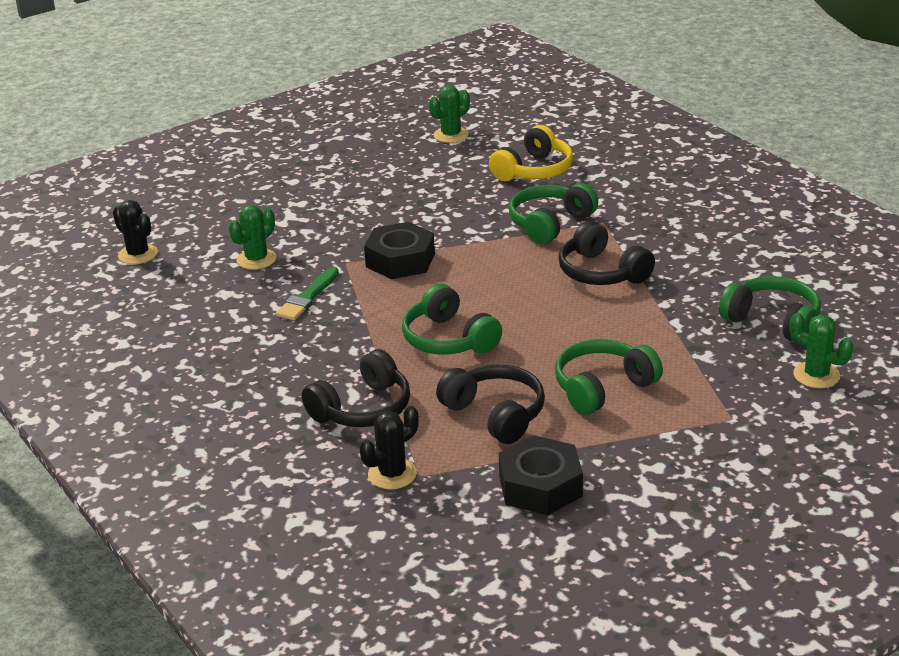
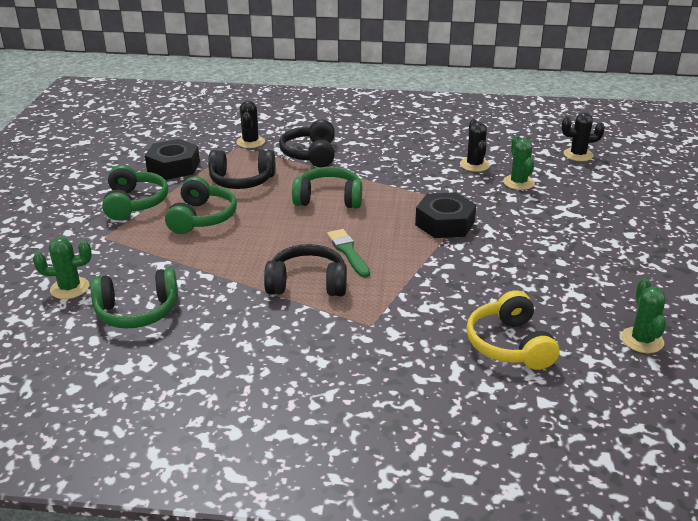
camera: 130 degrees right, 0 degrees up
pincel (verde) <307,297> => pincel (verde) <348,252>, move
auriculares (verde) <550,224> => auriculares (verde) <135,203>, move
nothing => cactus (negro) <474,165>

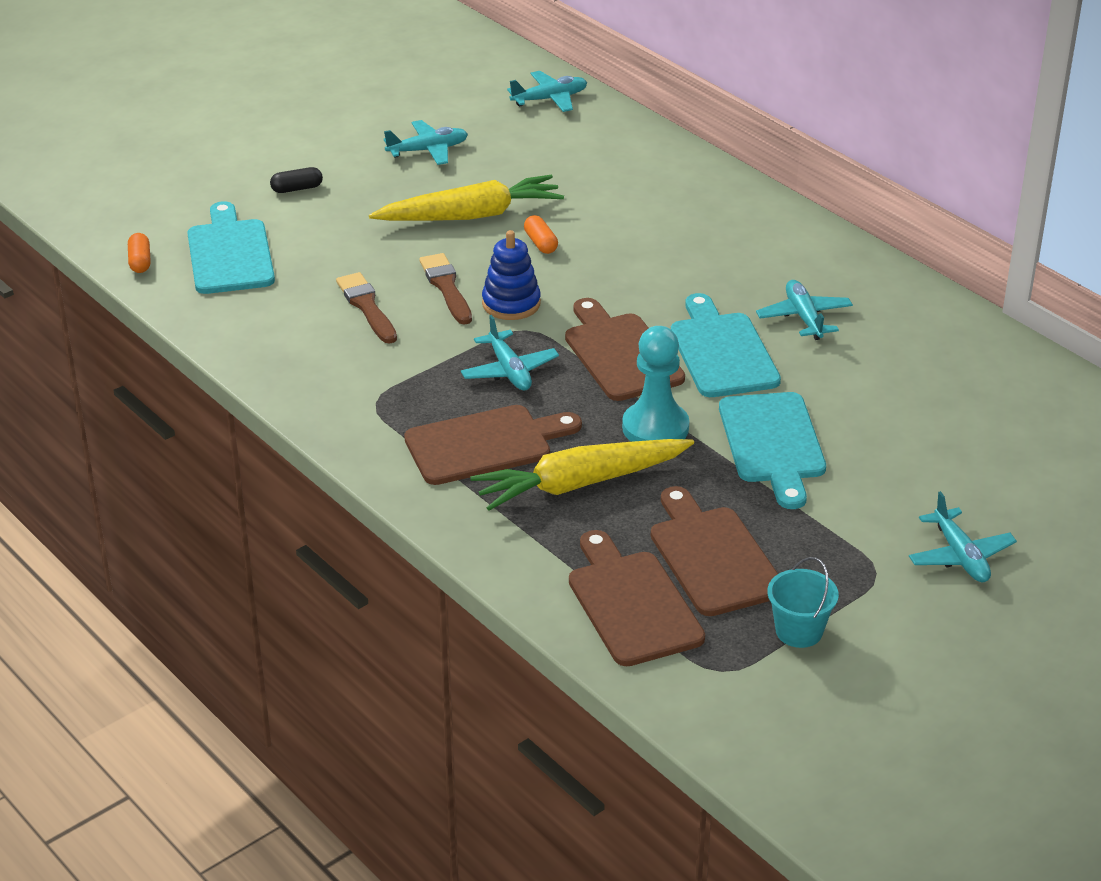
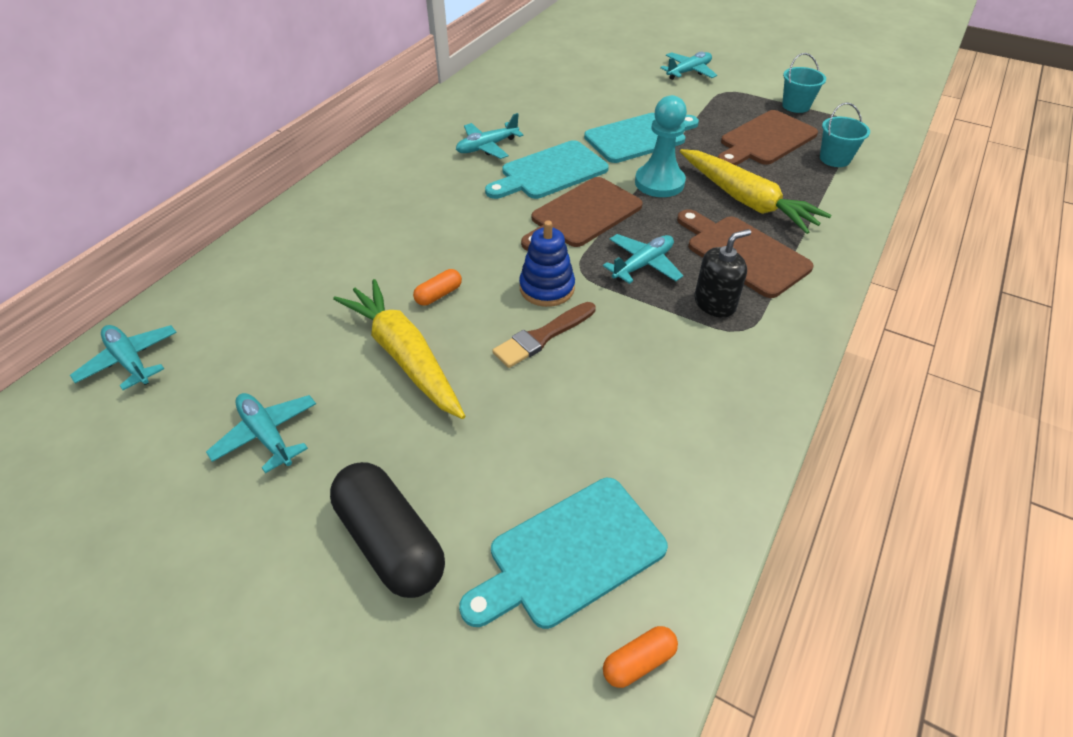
camera: 110 degrees left, 10 degrees up
cápsula (negro) <297,189> => cápsula (negro) <390,542>, x2.14
pincel (marrón) <367,307> => nothing
tabla de cortar (marrón) <632,604> => balde (turquesa) <834,159>
nothing => dispensador de jabón (negro) <714,303>

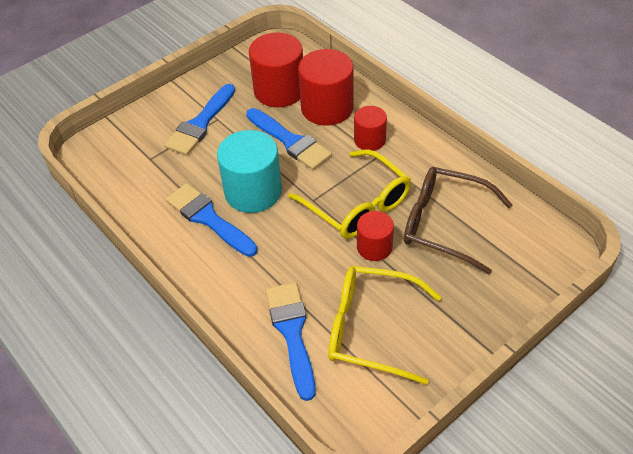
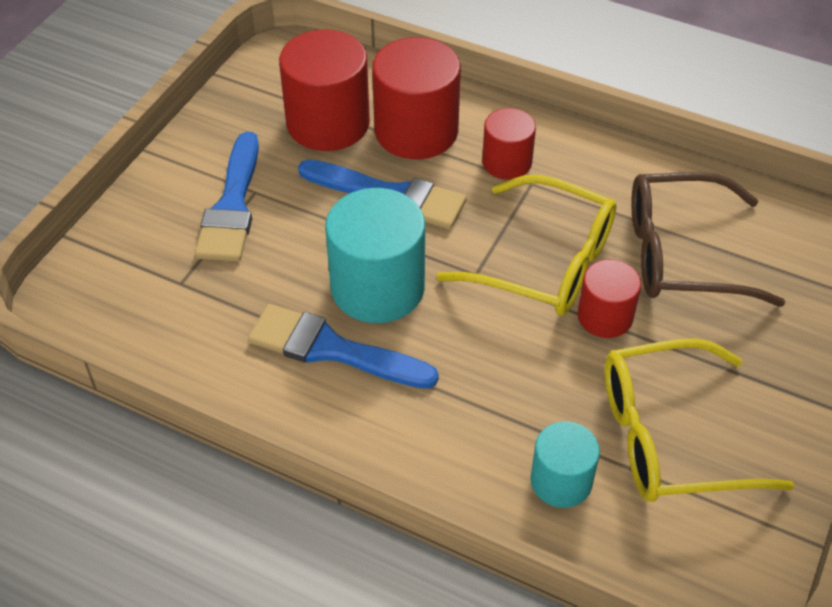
camera: 25 degrees left, 0 degrees up
pincel (azul) <292,332> => cilindro (turquesa) <561,481>

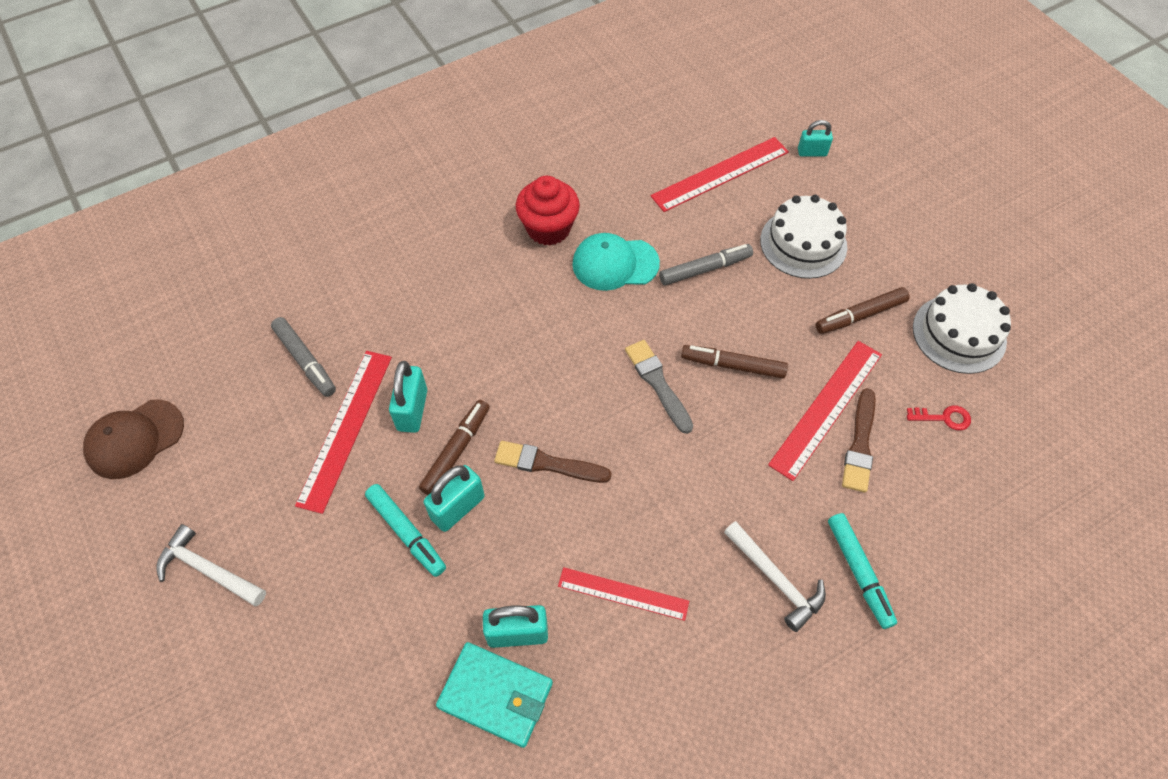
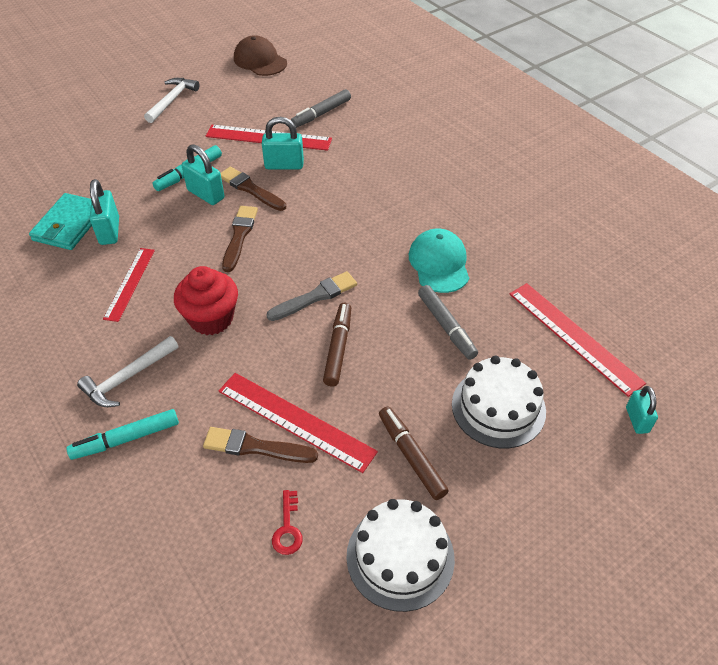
camera: 85 degrees right, 10 degrees down
rotulador (marrón) <456,451> => pincel (marrón) <251,189>
magdalena (rojo) <548,228> => magdalena (rojo) <211,318>, move

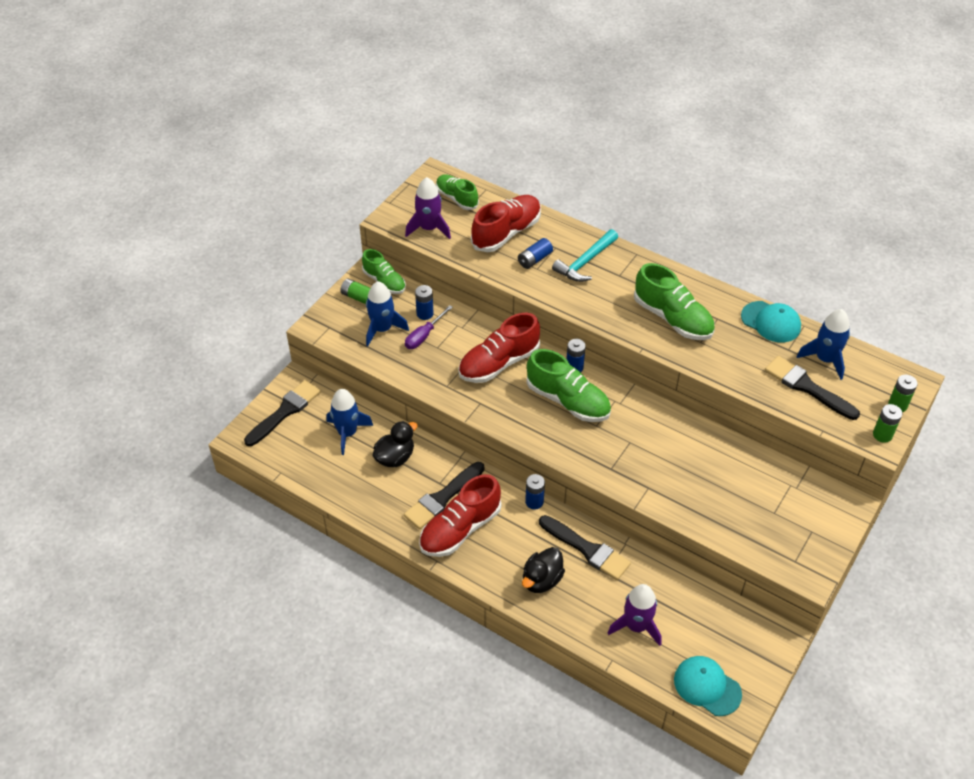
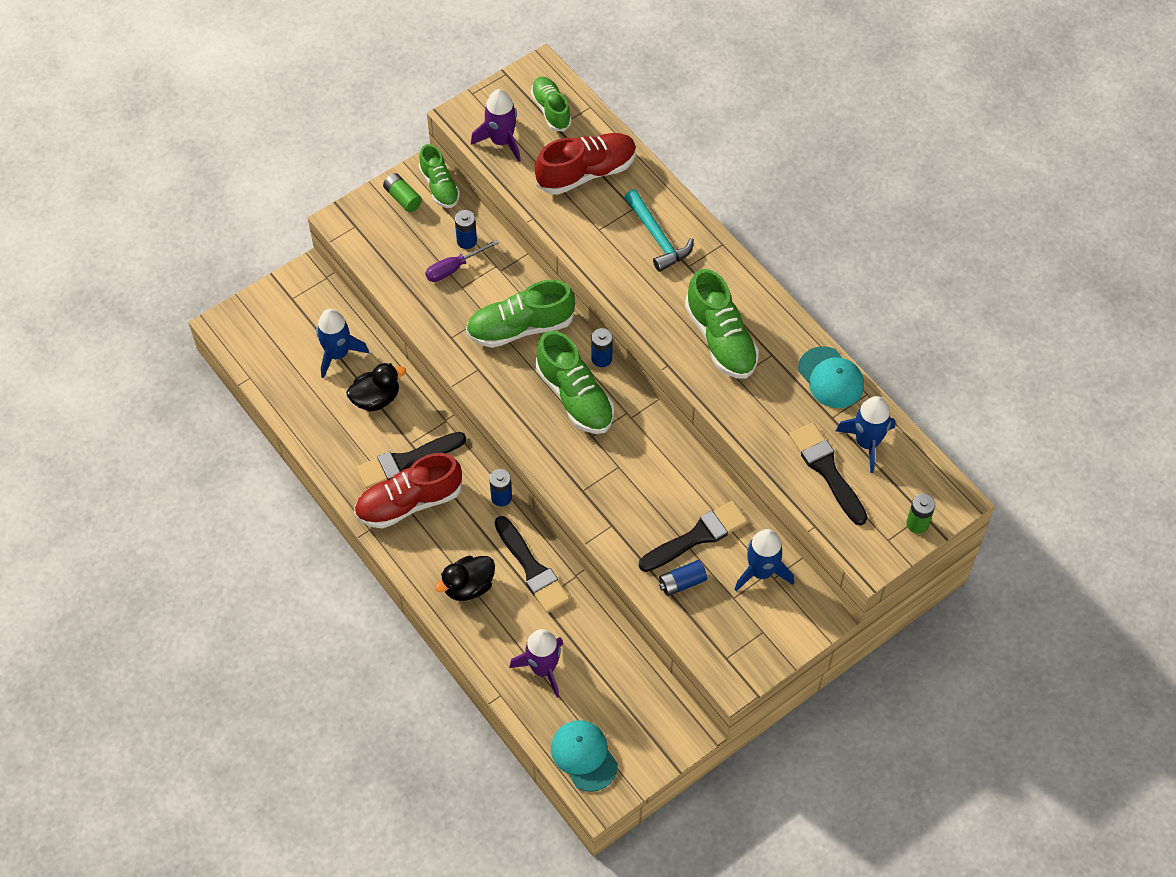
camera: 20 degrees right, 10 degrees up
pincel (negro) <285,412> => pincel (negro) <697,536>, move
cohete (azul) <382,329> => cohete (azul) <761,572>, move
zapato (rojo) <499,363> => zapato (verde) <520,327>
pila (azul) <534,259> => pila (azul) <682,583>, move
martillo (turquesa) <585,262> => martillo (turquesa) <657,237>, 90 degrees counterclockwise
pila (verde) <882,435> => nothing

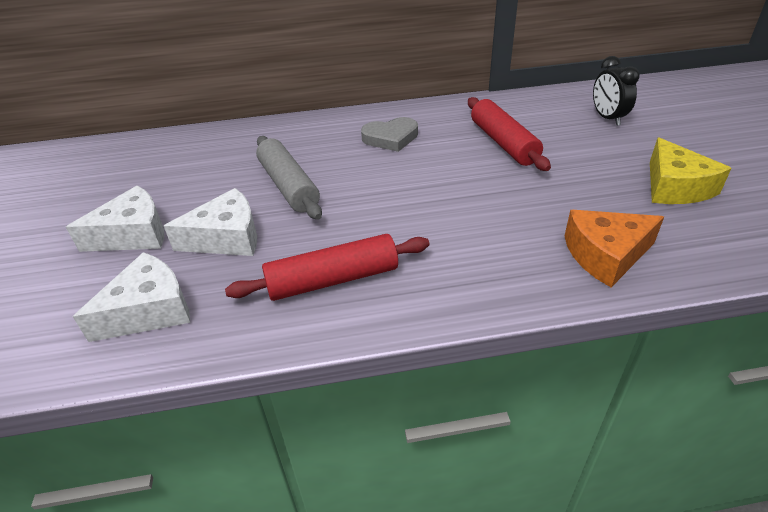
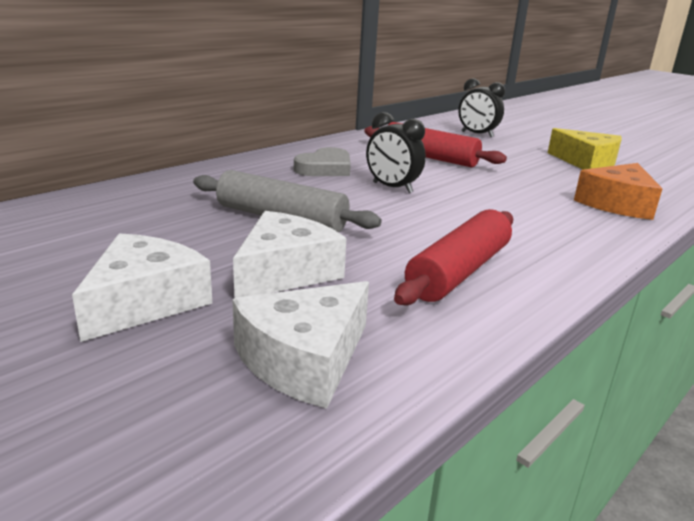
camera: 40 degrees left, 15 degrees down
queso (blanco) <149,310> => queso (blanco) <304,359>, 150 degrees counterclockwise
nothing => despertador (negro) <392,188>

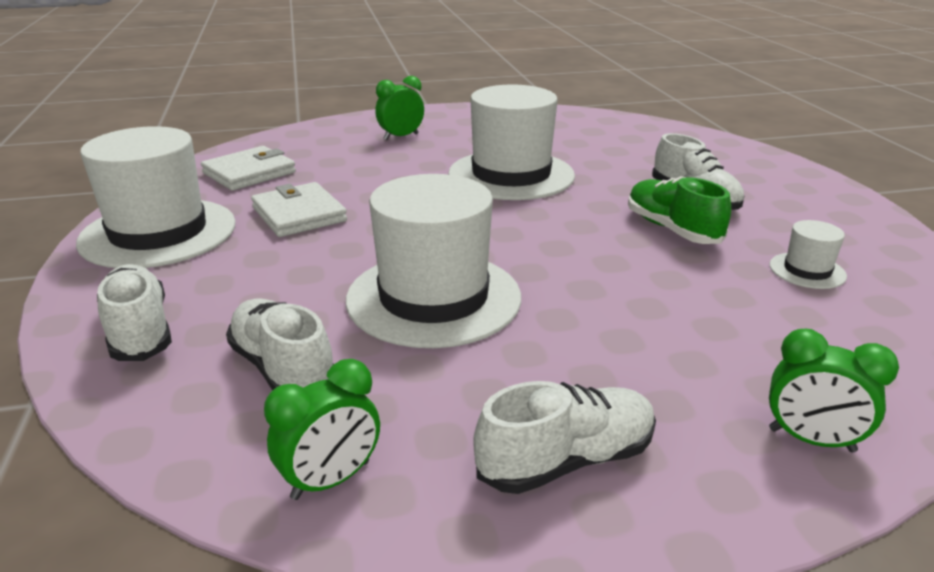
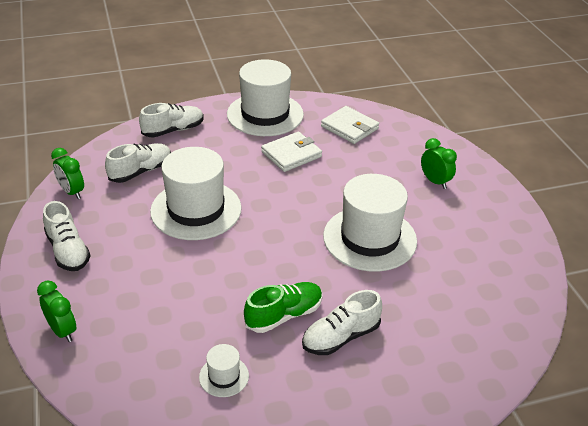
camera: 85 degrees right, 10 degrees up
despertador (verde) <811,440> => despertador (verde) <62,331>, 120 degrees clockwise

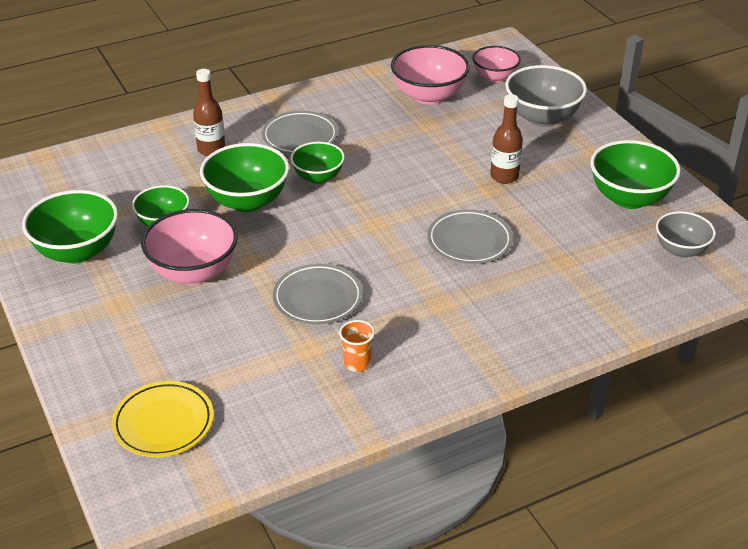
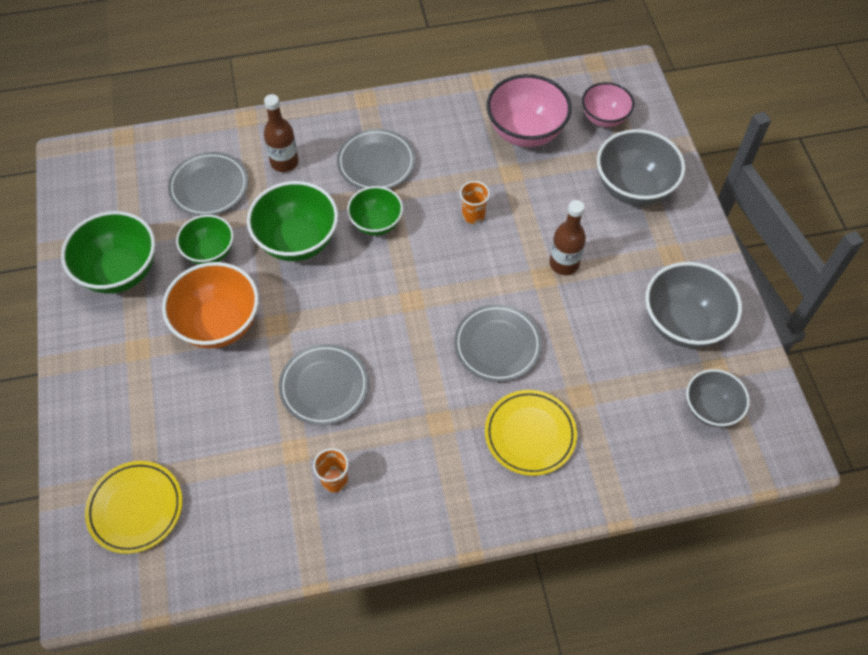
camera: 15 degrees right, 20 degrees up
cuenco (rosa) <193,272> => cuenco (naranja) <219,324>
cuenco (verde) <629,198> => cuenco (gris) <683,323>
nothing => plato (gris) <209,187>
nothing => vaso (naranja) <473,215>
nothing => plato (amarillo) <530,434>

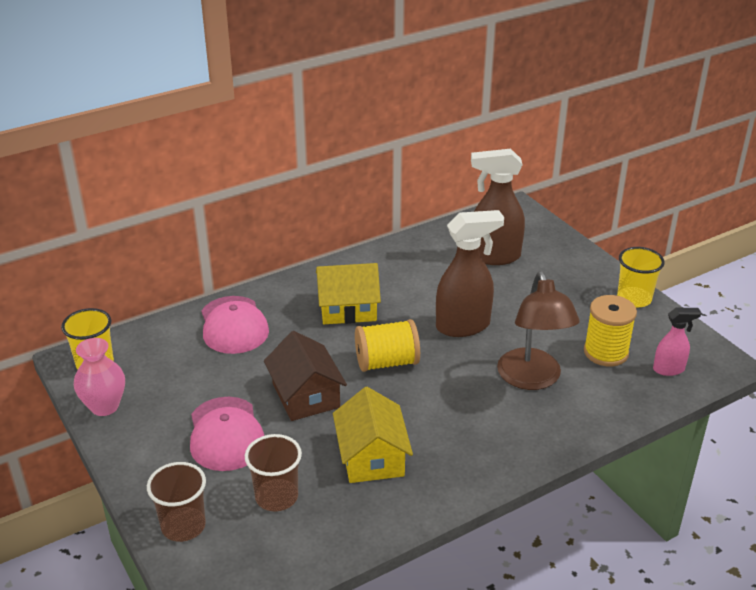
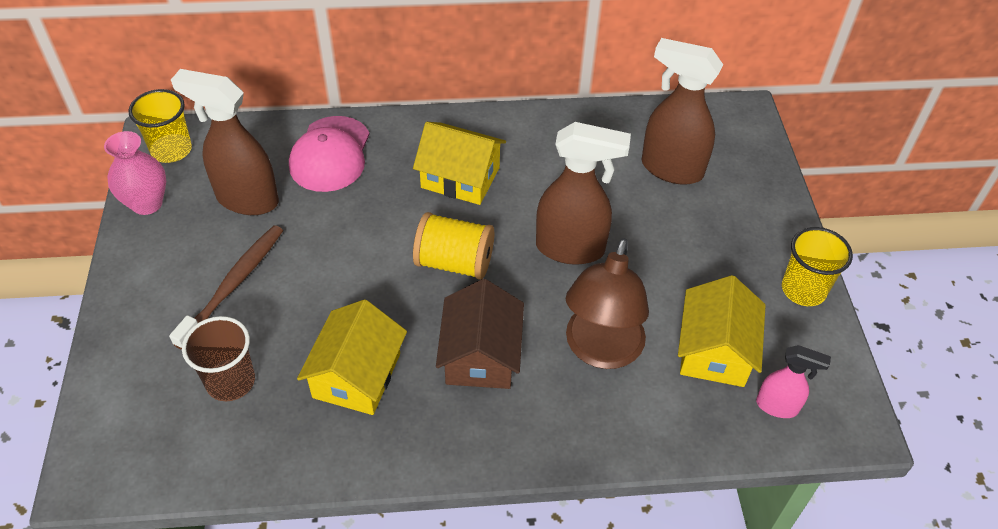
camera: 25 degrees right, 15 degrees up
vaso (marrón) <183,526> => nothing
gorra (rosa) <226,434> => cepillo de dientes (marrón) <234,284>
casa (marrón) <306,395> => casa (marrón) <481,355>, move
carrete (amarillo) <606,352> => casa (amarillo) <714,350>
nothing => pulverizador (marrón) <246,199>

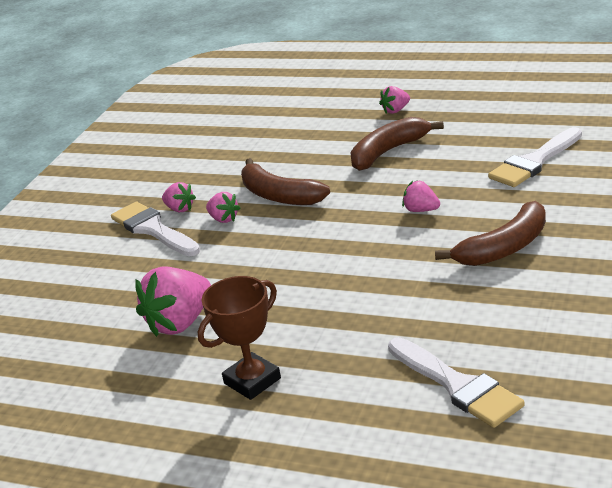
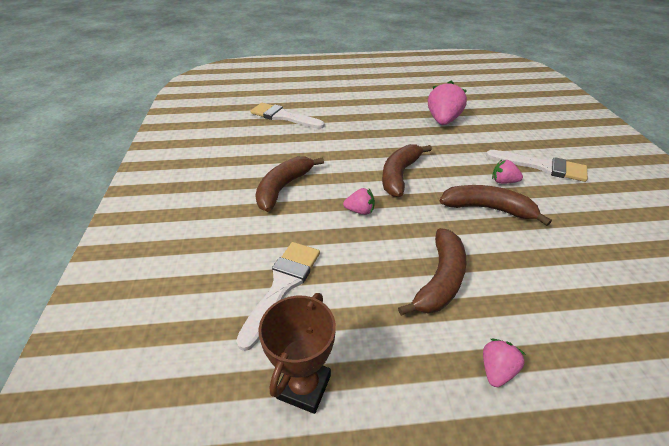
camera: 150 degrees right, 10 degrees up
fresa (rosa) <180,209> => nothing
trofeo (marrón) <252,381> => trofeo (marrón) <304,386>, move
nothing => plátano (marrón) <399,175>

